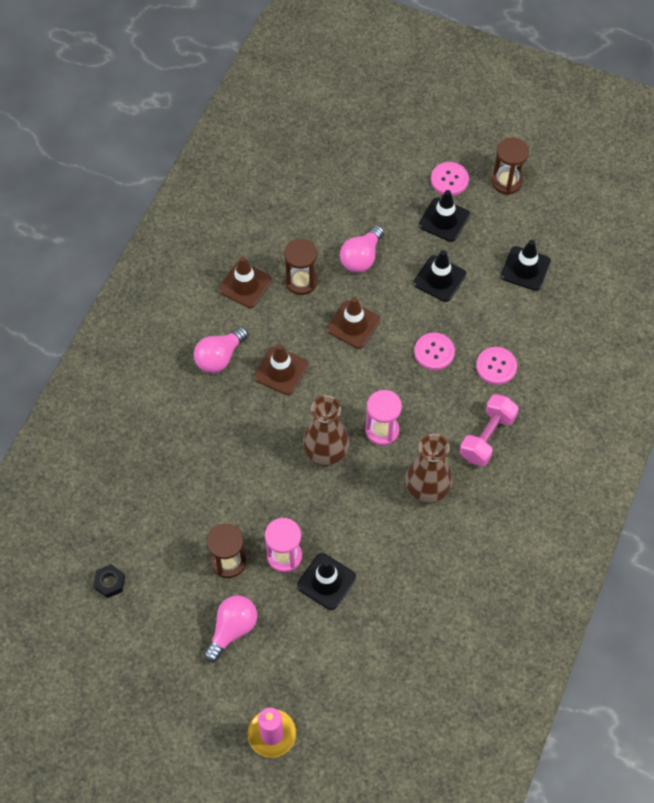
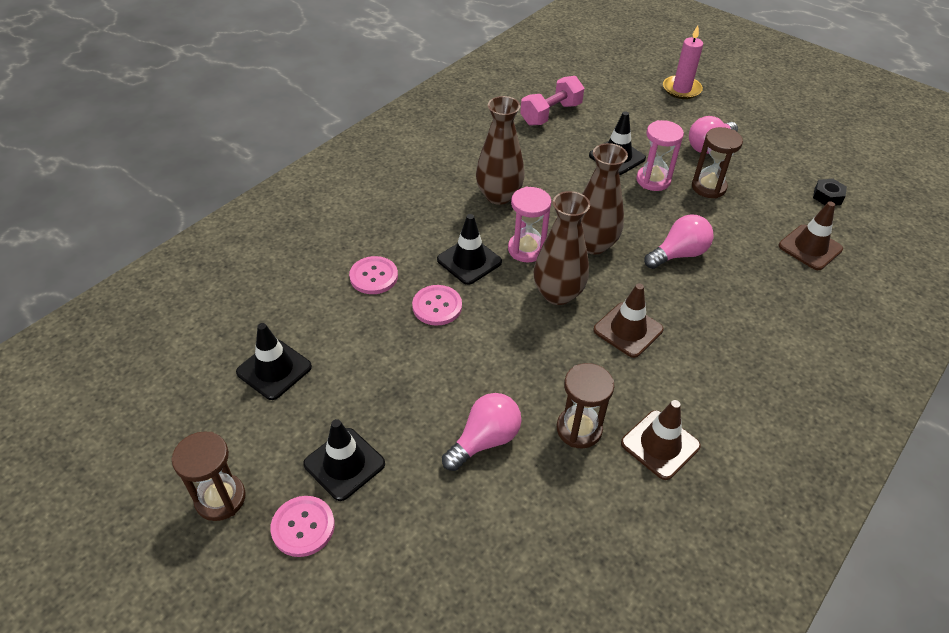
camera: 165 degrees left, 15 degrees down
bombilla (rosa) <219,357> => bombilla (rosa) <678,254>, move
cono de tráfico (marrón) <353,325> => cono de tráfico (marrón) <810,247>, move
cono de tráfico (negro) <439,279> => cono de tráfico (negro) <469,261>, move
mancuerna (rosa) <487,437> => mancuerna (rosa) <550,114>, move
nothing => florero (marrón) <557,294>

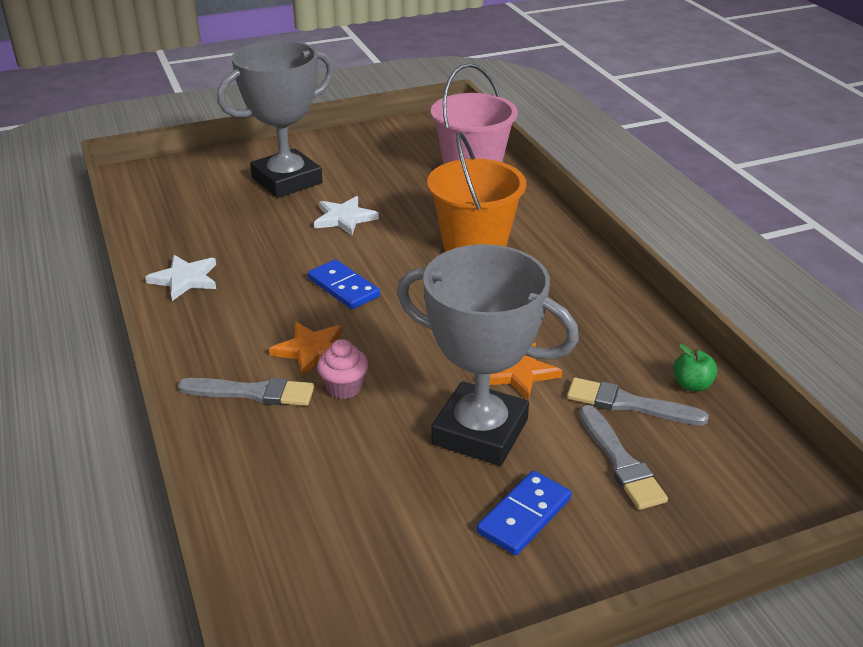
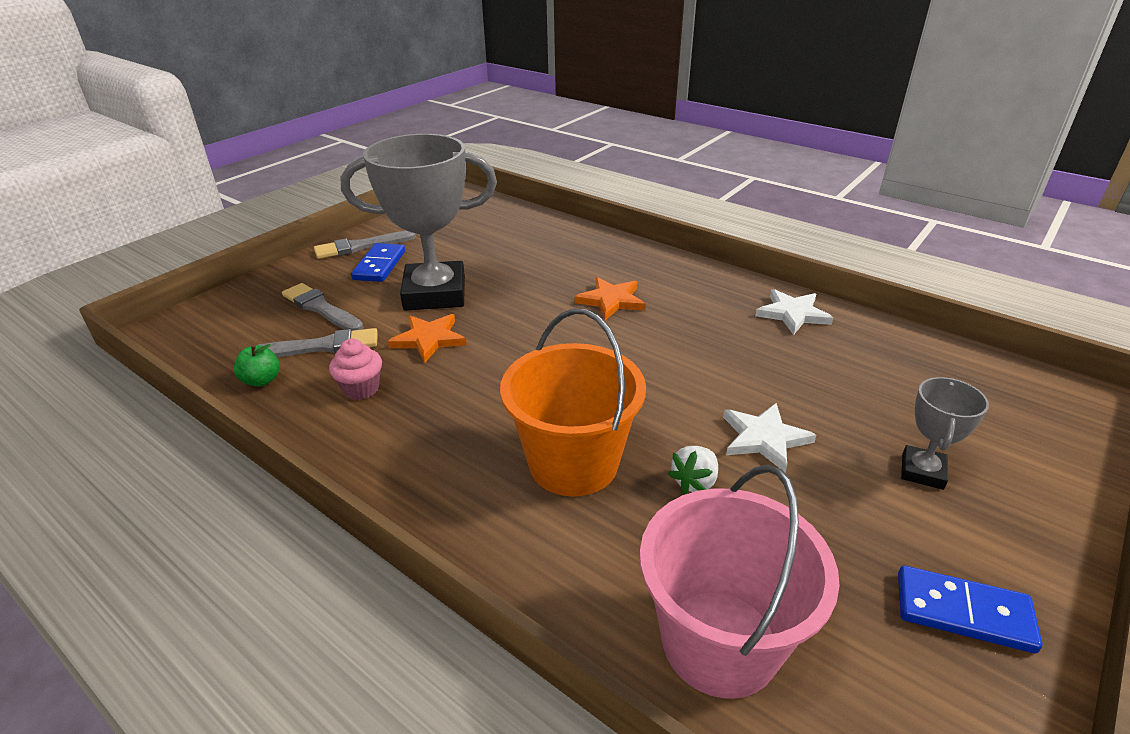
camera: 150 degrees right, 0 degrees up
pincel (gris) <252,393> => pincel (gris) <361,246>, move
trofeo (gris) <287,180> => trofeo (gris) <922,471>, x0.47
ficha de dominó (azul) <343,287> => ficha de dominó (azul) <963,612>, move
magdalena (rosa) <344,388> => magdalena (rosa) <361,389>, move
nothing => fresa (blanco) <694,482>

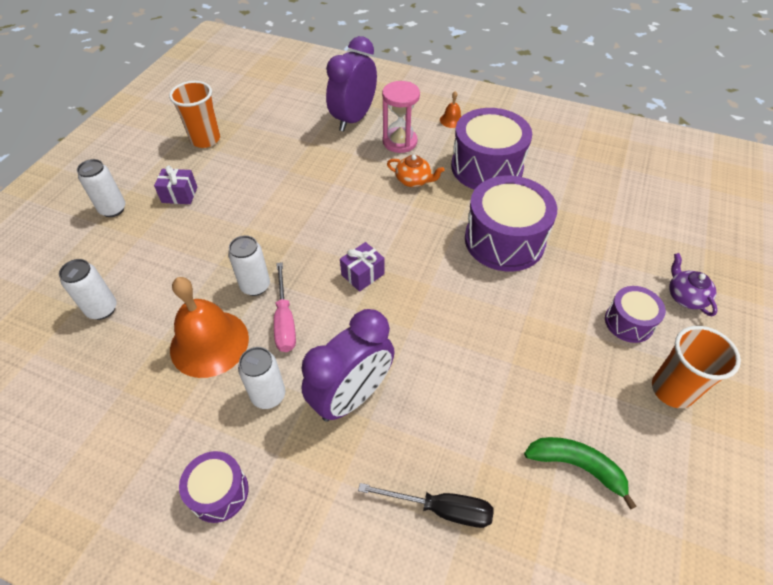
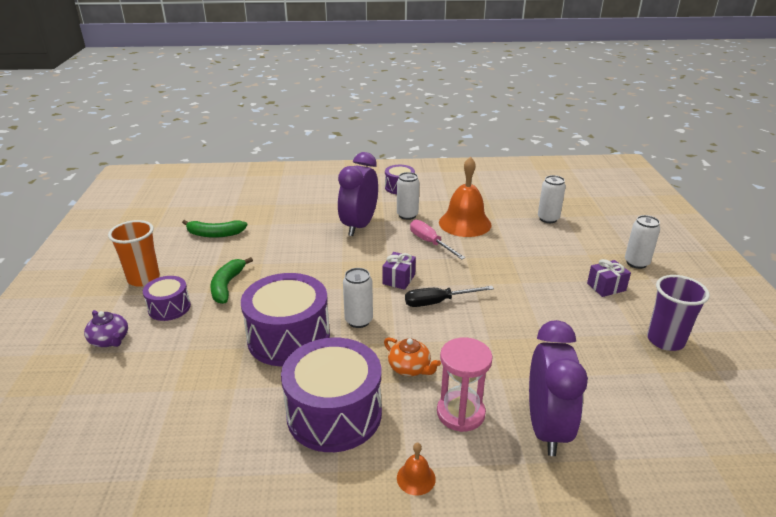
camera: 155 degrees right, 20 degrees down
vaso (naranja) <205,139> => vaso (morado) <665,340>
lata (blanco) <255,286> => lata (blanco) <358,320>, move
destornillador (negro) <441,509> => destornillador (negro) <438,302>, move
tetera (naranja) <413,180> => tetera (naranja) <410,368>, 135 degrees counterclockwise
nothing => plátano (verde) <227,285>

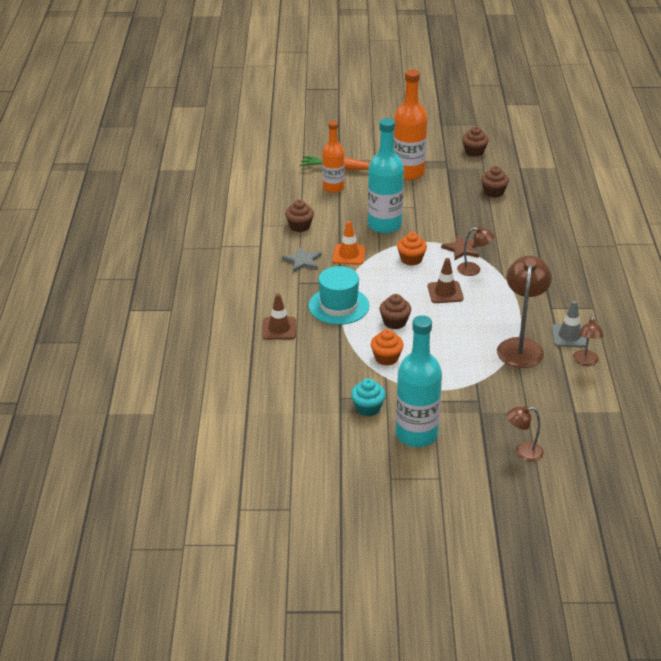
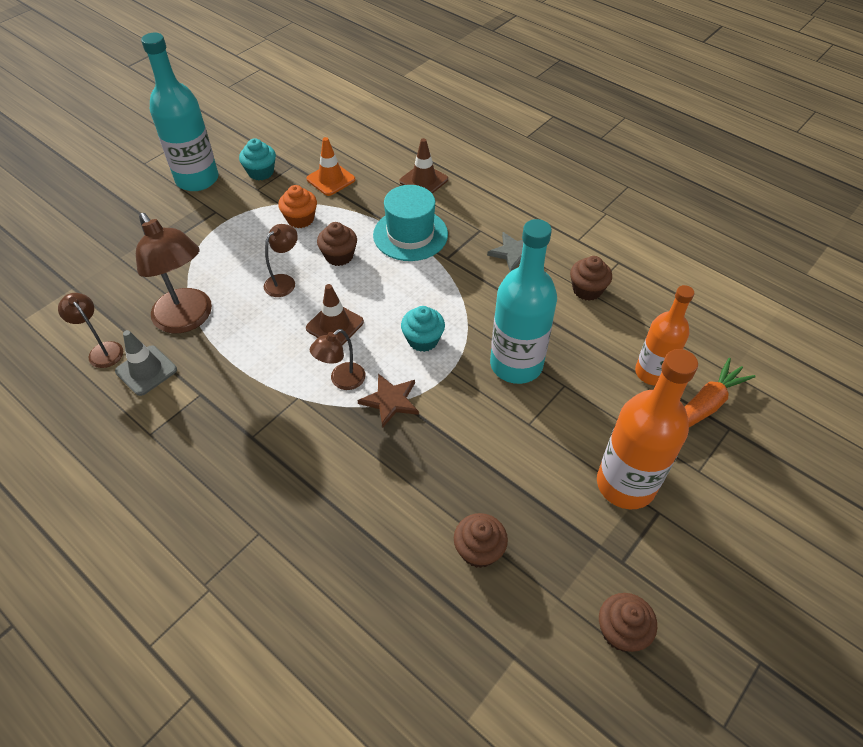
camera: 130 degrees right, 15 degrees up
cono de tráfico (naranja) <349,255> => cono de tráfico (naranja) <331,179>, move
magdalena (naranja) <411,259> => magdalena (turquesa) <423,340>
lámpara (marrón) <523,452> => lámpara (marrón) <284,281>, move

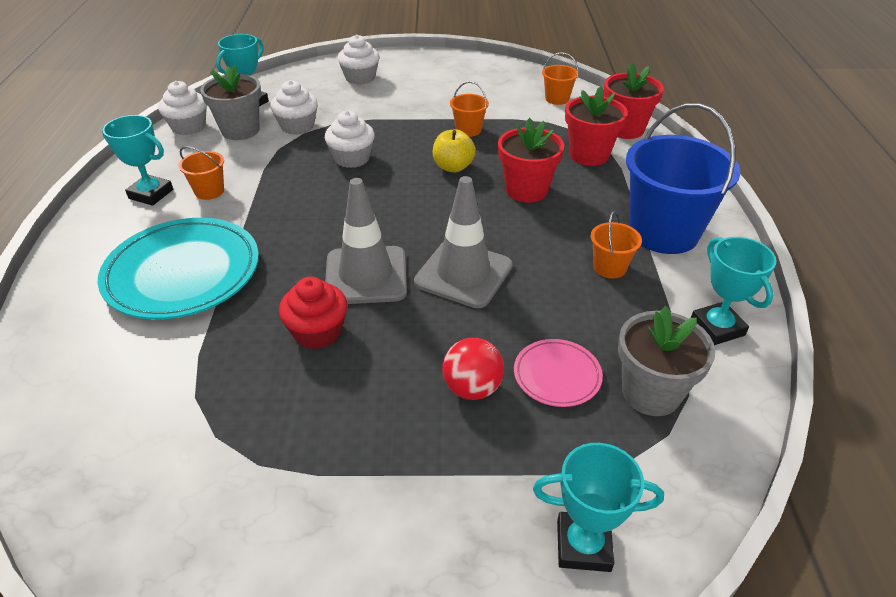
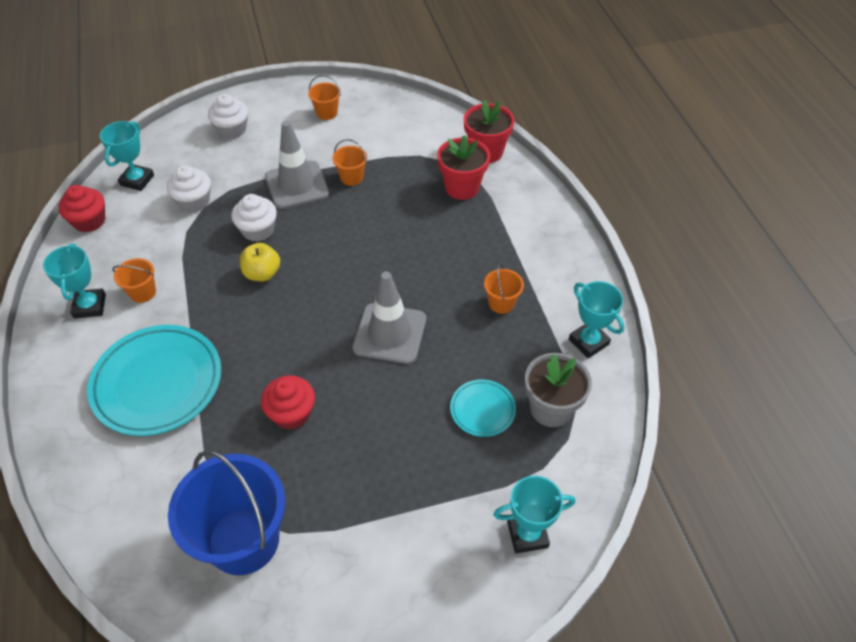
camera: 15 degrees left, 10 degrees up
trofeo (turquesa) <151,194> => trofeo (turquesa) <90,306>, 75 degrees clockwise
magdalena (blanco) <188,127> => magdalena (rojo) <89,221>
maceta (gris) <240,130> => nothing
cono de tráfico (gris) <366,275> => cono de tráfico (gris) <297,185>, move
manzana (amarillo) <453,167> => manzana (amarillo) <262,273>, move
pelota (rojo) <472,388> => nothing
maceta (rojo) <526,190> => nothing
plato (rosa) <557,376> => plato (turquesa) <482,410>
balde (naranja) <557,99> => balde (naranja) <326,113>, move
balde (azul) <663,232> => balde (azul) <243,540>, move

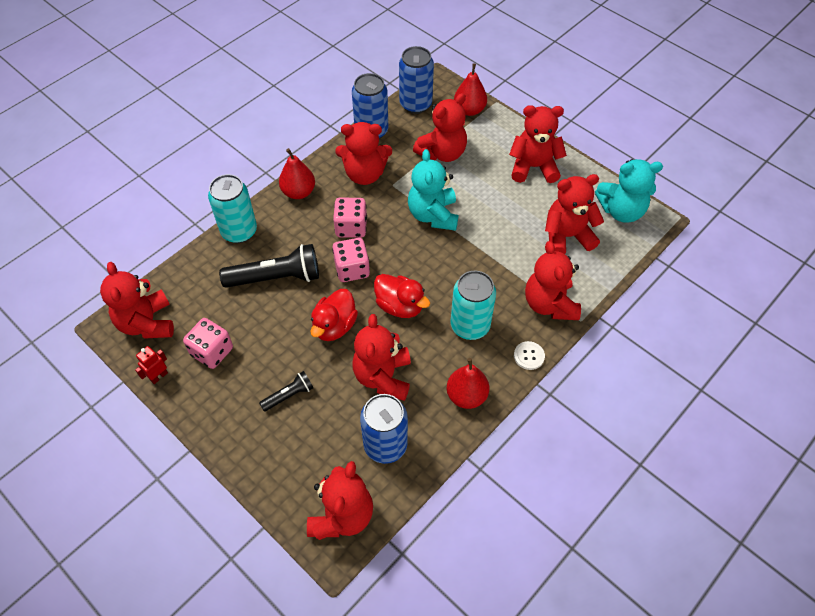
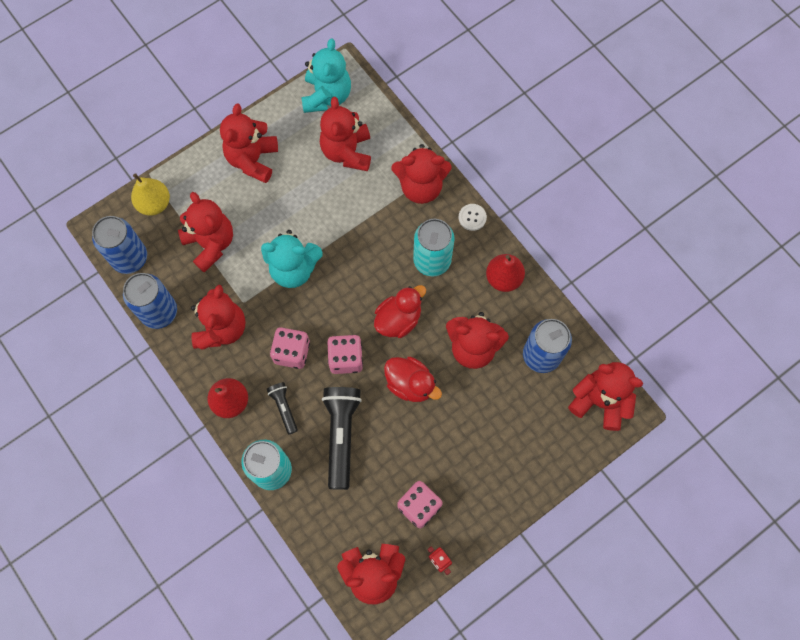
camera: 80 degrees left, 15 degrees up
lámpara de mano (negro) <289,395> => lámpara de mano (negro) <284,408>, move
pera (rojo) <469,110> => pera (amarillo) <154,204>

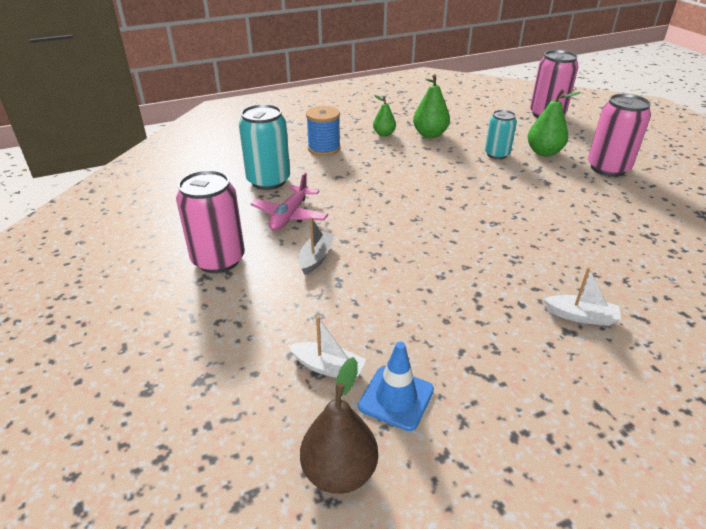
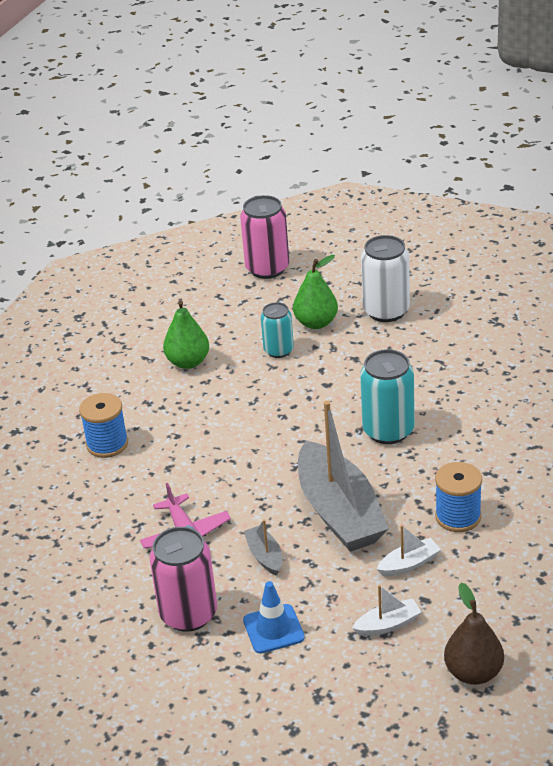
camera: 40 degrees left, 0 degrees up
lata (turquesa) <268,181> => lata (turquesa) <388,431>, move
cono de tráfico (azul) <396,398> => cono de tráfico (azul) <273,629>, move
pera (verde) <384,134> => nothing
barco (blanco) <581,316> => barco (blanco) <409,564>, move
lata (rosa) <608,168> => lata (blanco) <386,311>
nothing => barco (gris) <339,512>
nothing => carrete (azul) <458,517>

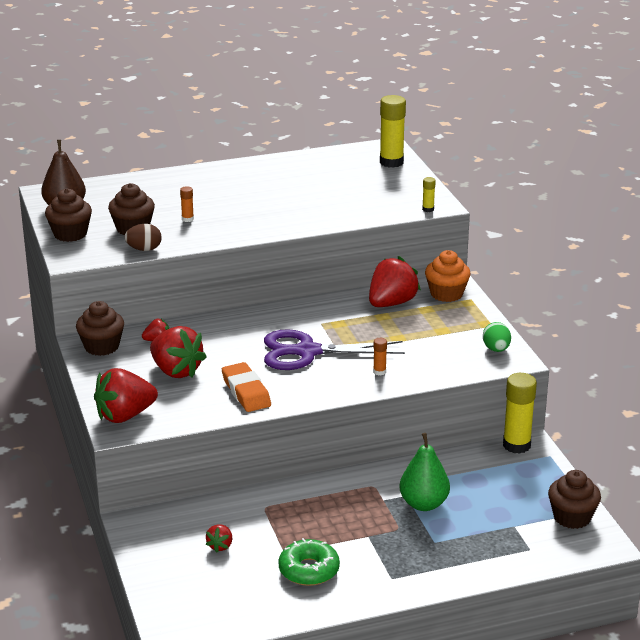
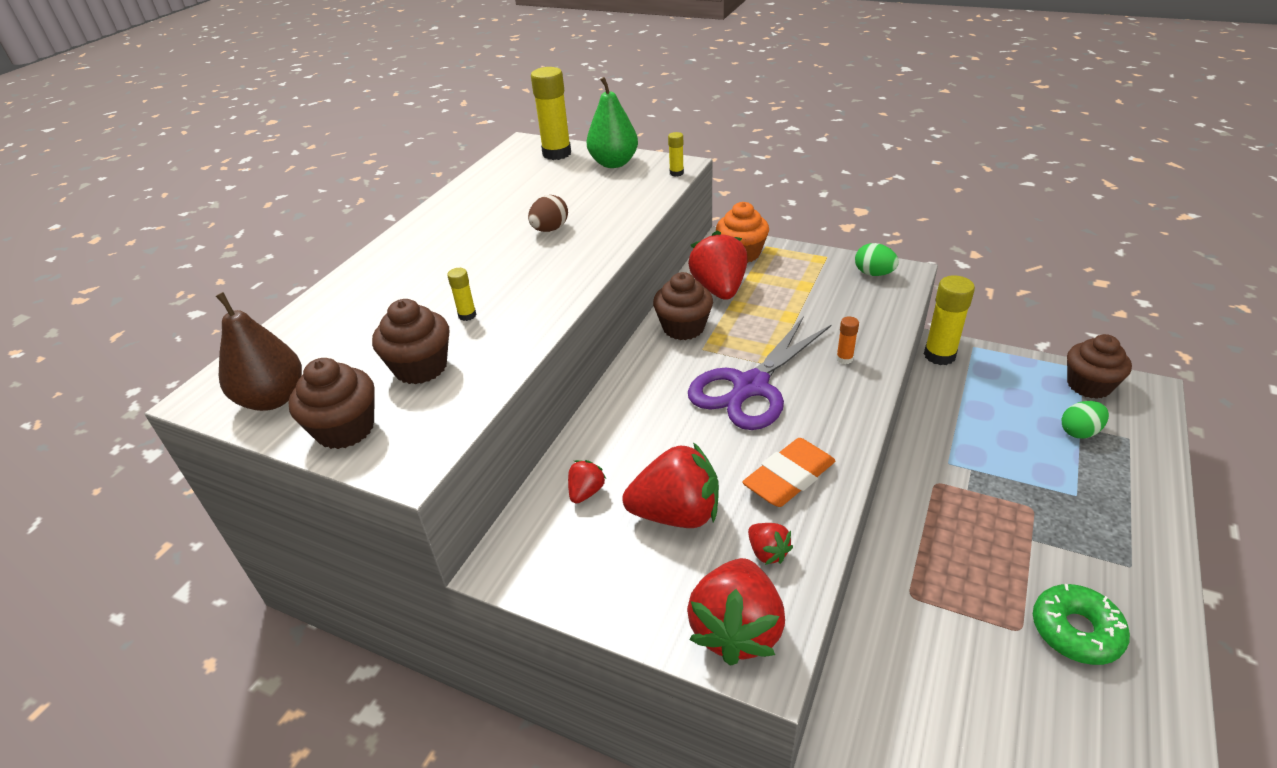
camera: 45 degrees left, 10 degrees up
magdalena (marrón) <101,347> => magdalena (marrón) <683,327>, move
huevo (marrón) <144,249> => huevo (marrón) <550,229>, move
barra de pegamento (naranja) <187,219> => barra de pegamento (amarillo) <467,315>
fresa (rojo) <220,546> => fresa (rojo) <767,552>, move
goma de borrar (naranja) <246,392> => goma de borrar (naranja) <789,478>, 60 degrees counterclockwise
pera (verde) <424,504> => pera (verde) <614,163>, move
nothing => huevo (verde) <1079,432>

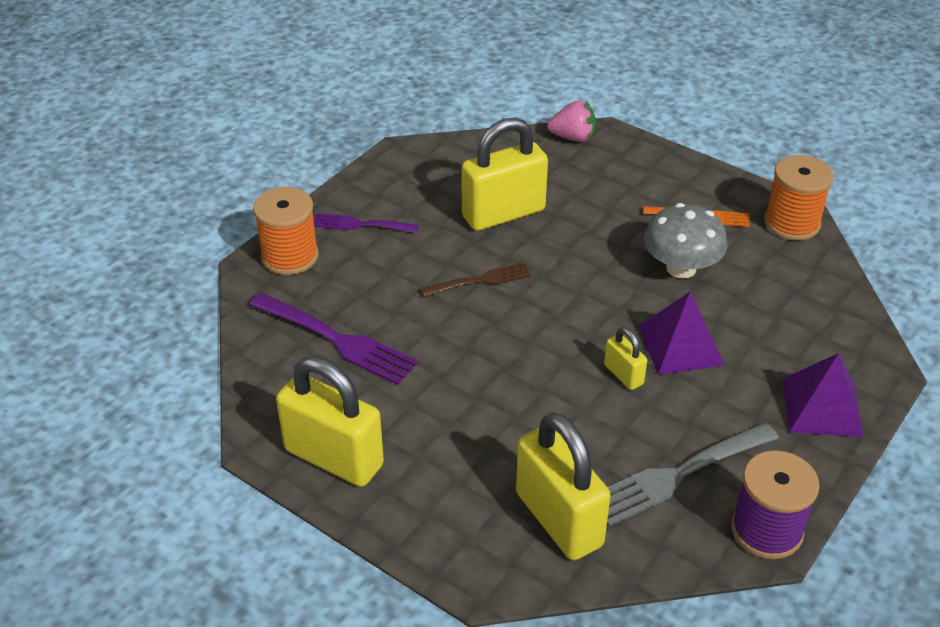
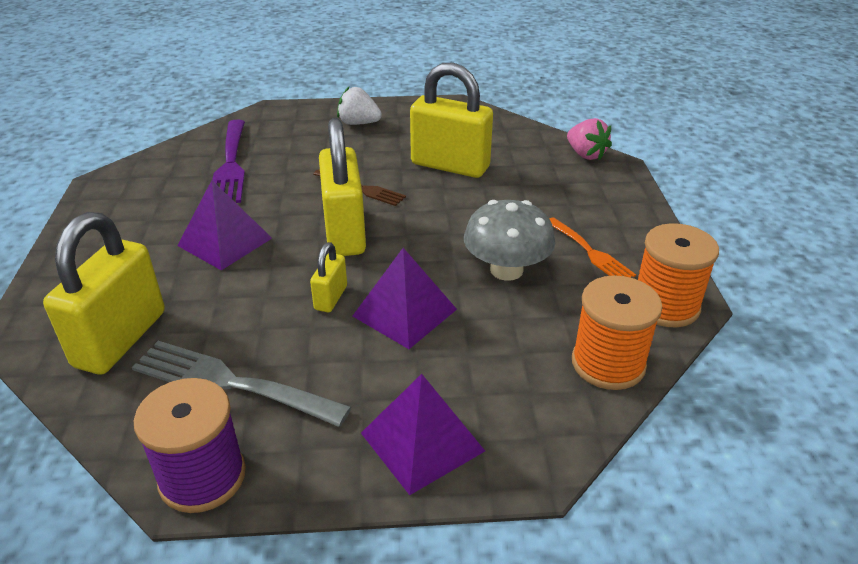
camera: 50 degrees right, 5 degrees down
carrete (naranja) <290,256> => carrete (naranja) <608,363>, move
candado (amarillo) <333,458> => candado (amarillo) <344,232>, move
tenedor (morado) <360,225> => fresa (blanco) <358,123>
nothing => pirámide (morado) <225,241>

